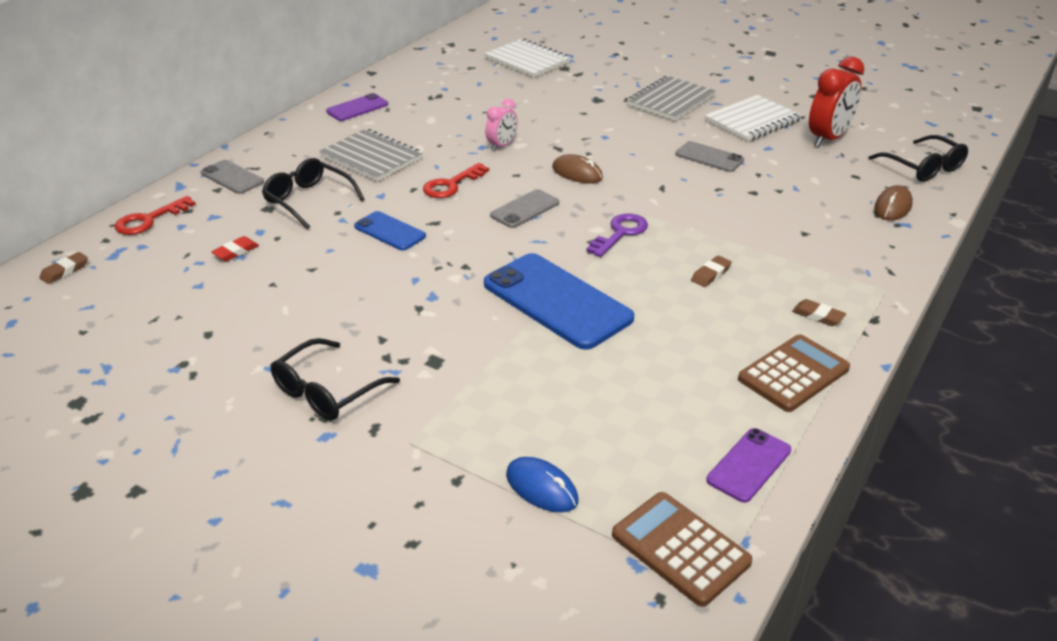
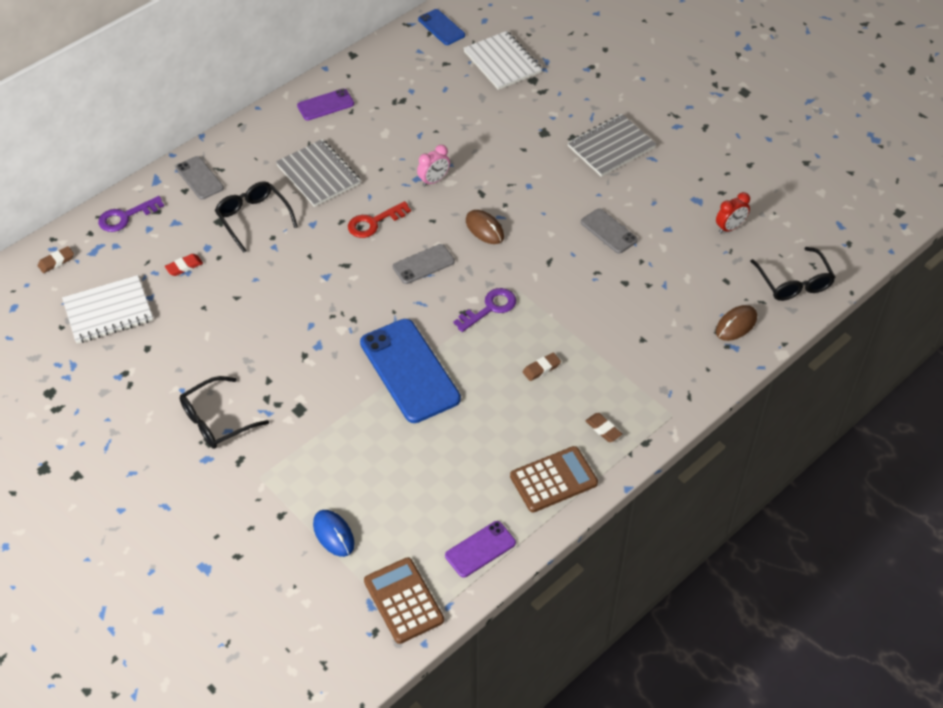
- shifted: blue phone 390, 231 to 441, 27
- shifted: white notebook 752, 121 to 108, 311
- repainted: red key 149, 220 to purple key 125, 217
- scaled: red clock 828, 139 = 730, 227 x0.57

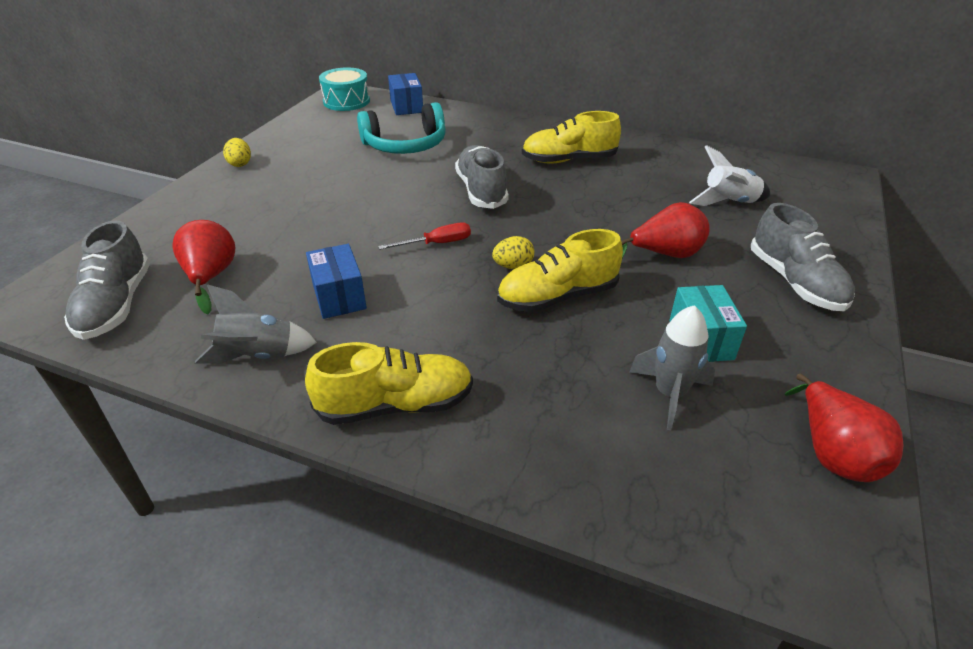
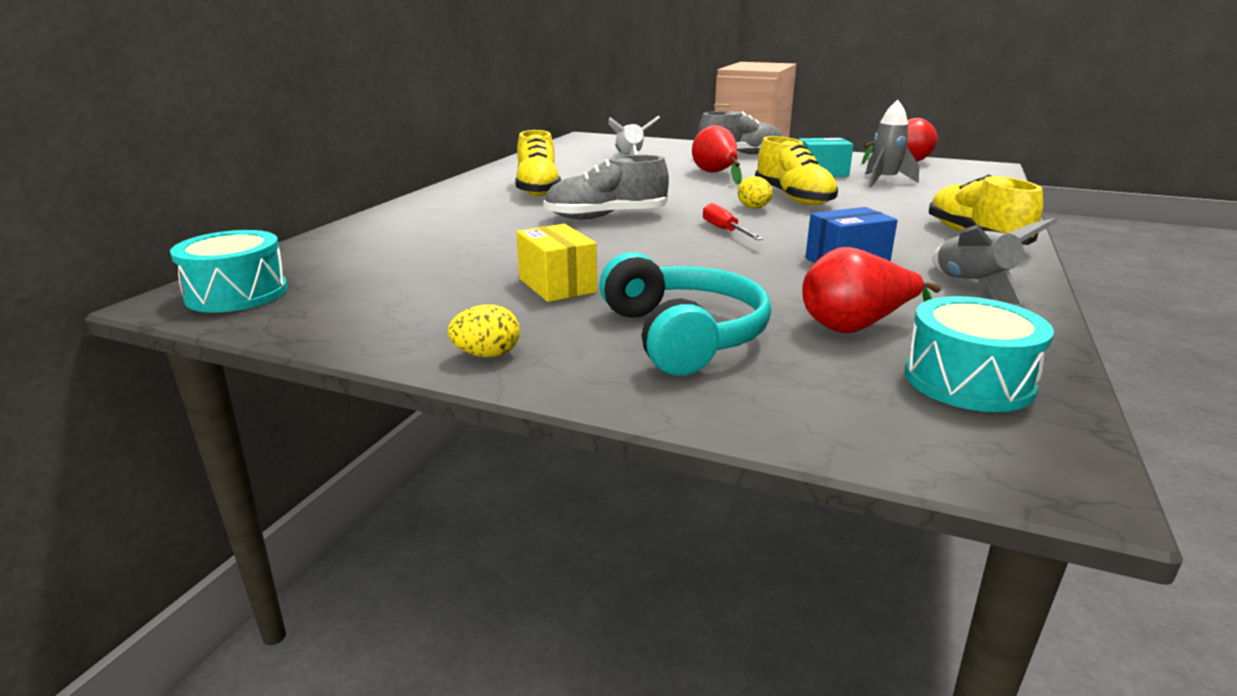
- gone: blue box 406, 106
- new: yellow box 557, 285
- shifted: turquoise headphones 405, 145 to 683, 335
- swapped: grey shoe 116, 305 to turquoise drum 968, 380

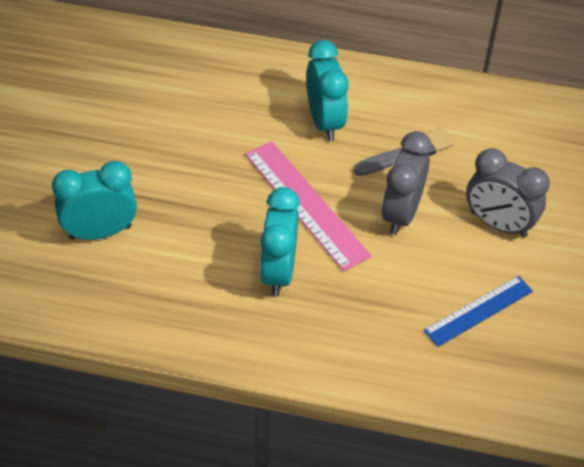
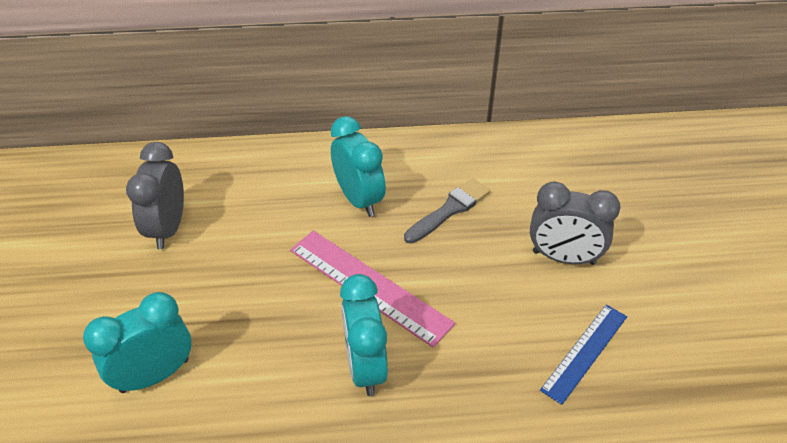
- shifted: grey clock 401, 213 to 168, 228

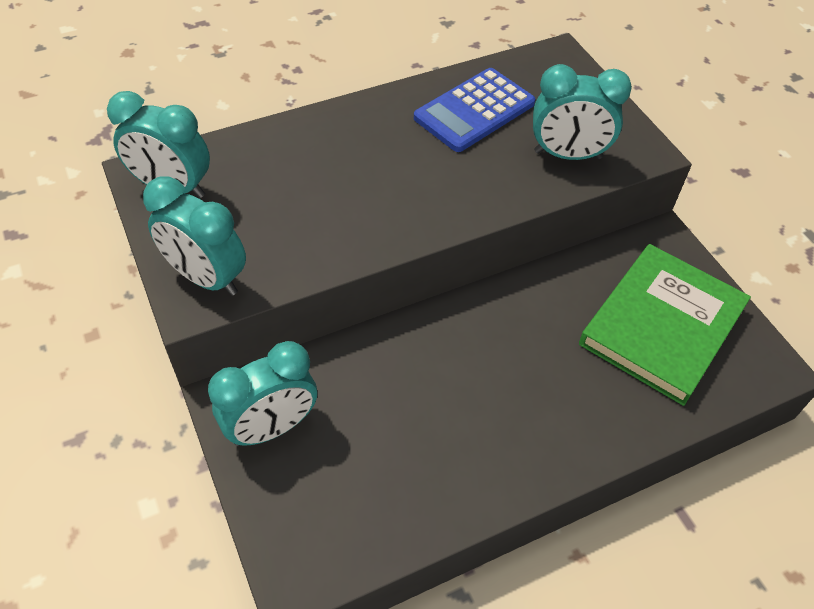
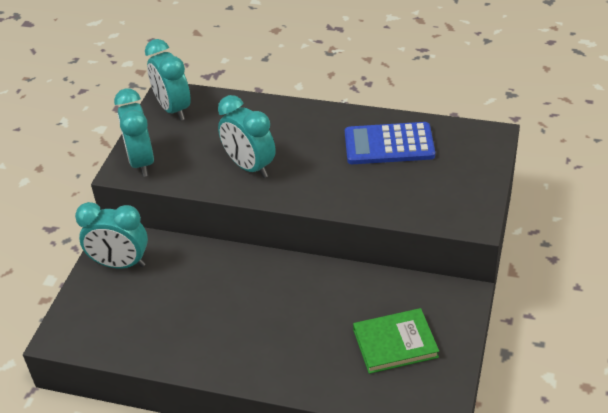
- shifted: turquoise clock 568, 155 to 249, 167
- scaled: green book 662, 326 = 395, 343 x0.63

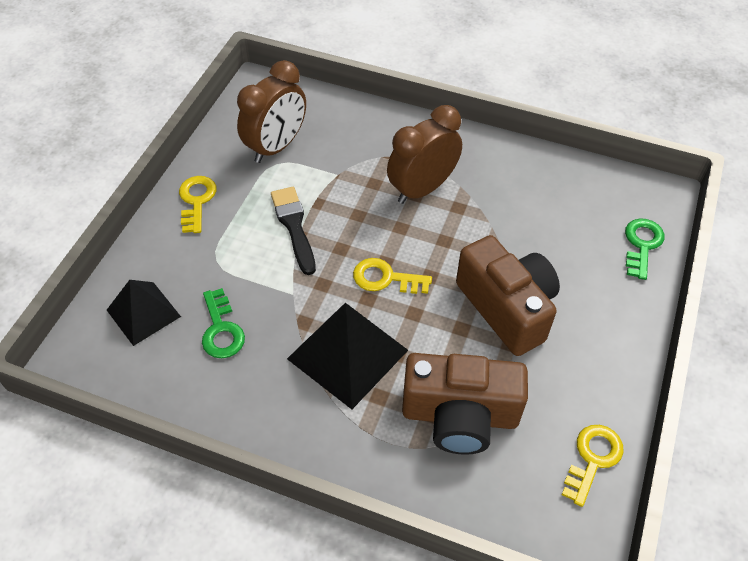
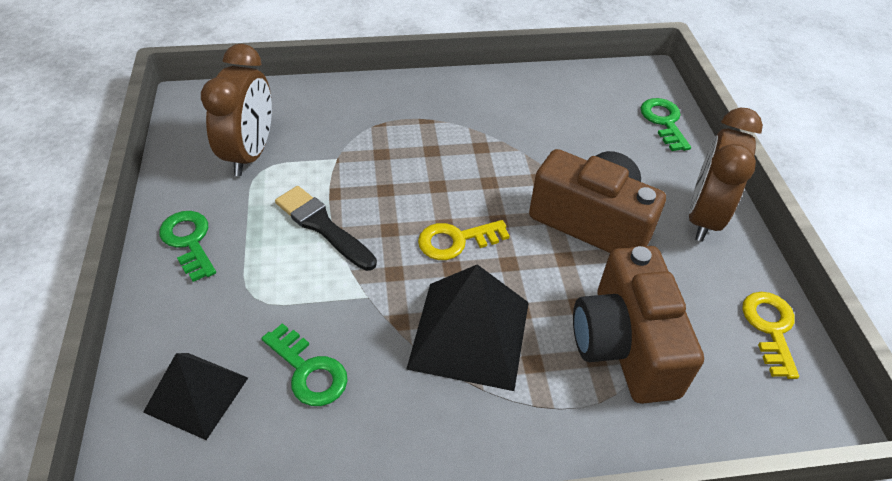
- shifted: brown clock 422, 189 to 703, 217
- repainted: yellow key 196, 201 to green key 189, 241
- rotated: brown camera 460, 415 = 625, 345 105 degrees clockwise

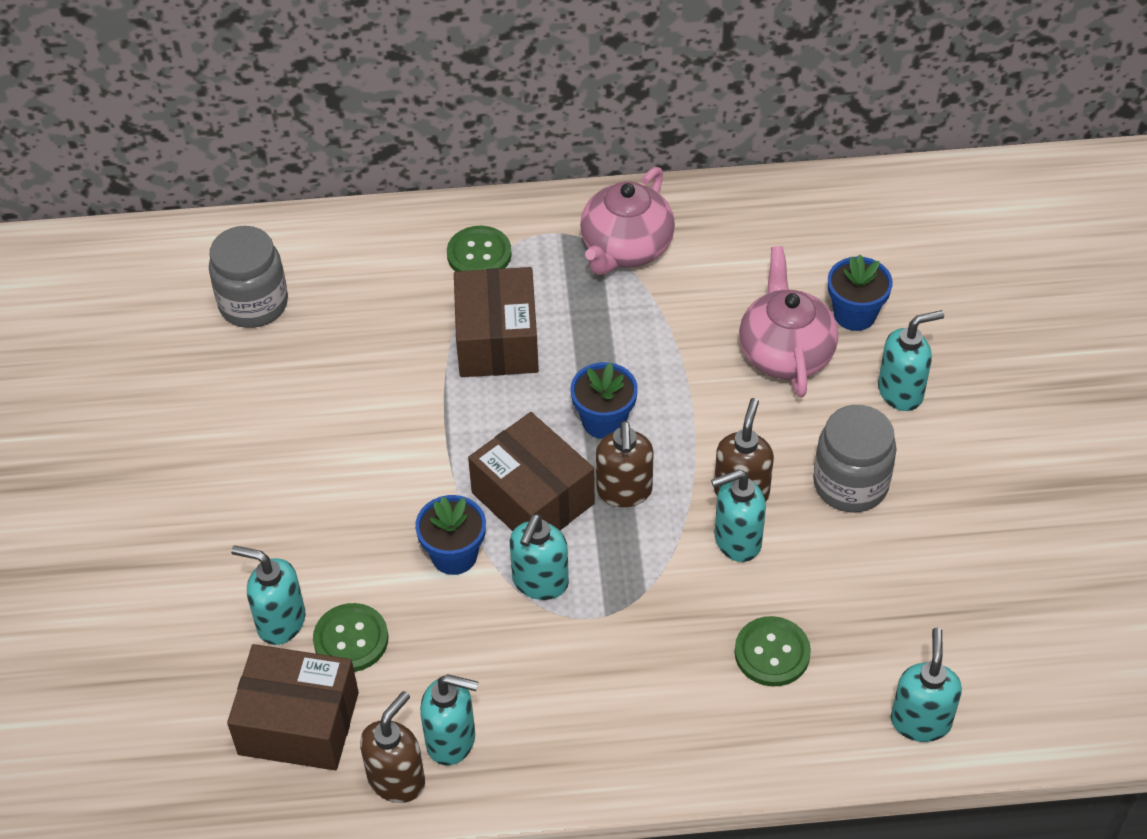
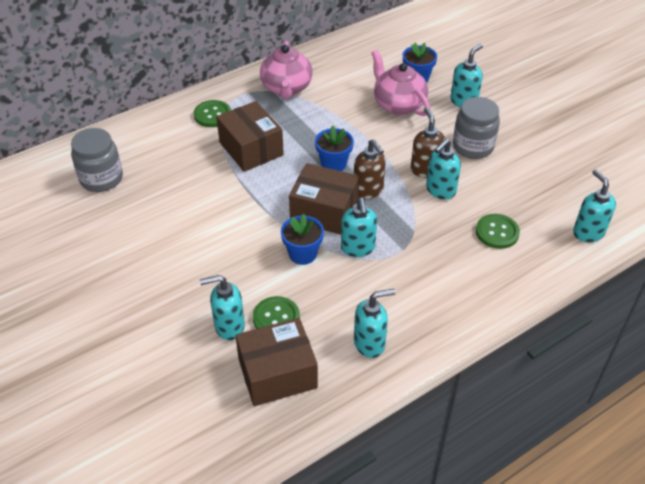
- gone: brown soap dispenser 397, 779

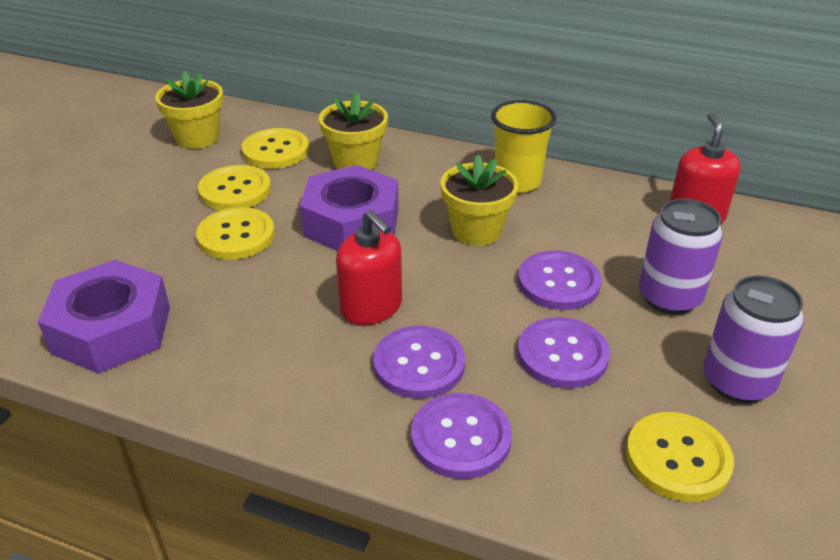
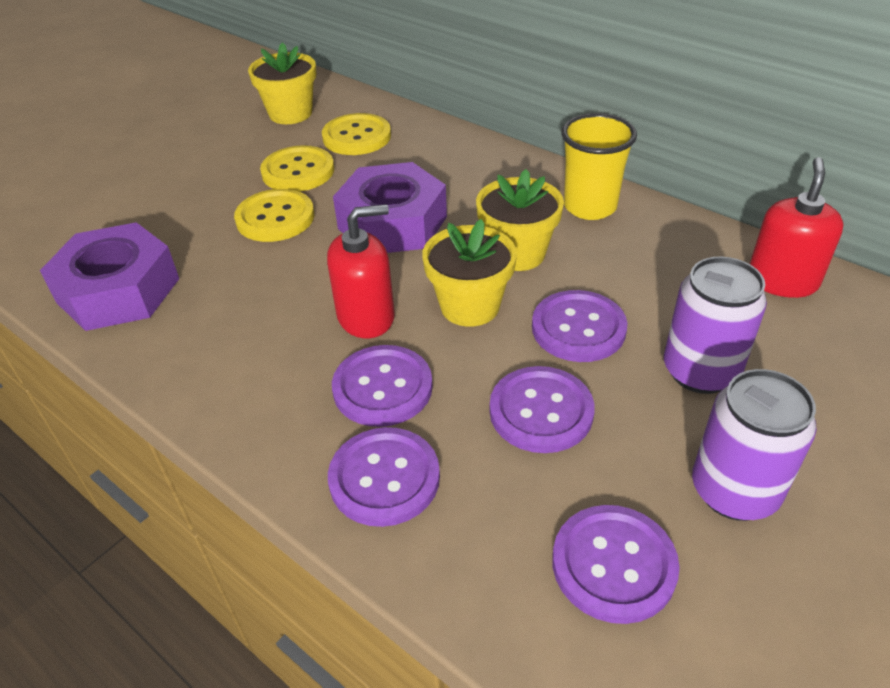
- shifted: yellow flower pot 355, 161 to 470, 306
- repainted: yellow button 678, 458 to purple button 613, 565
- rotated: red soap dispenser 371, 307 = 366, 316 90 degrees counterclockwise

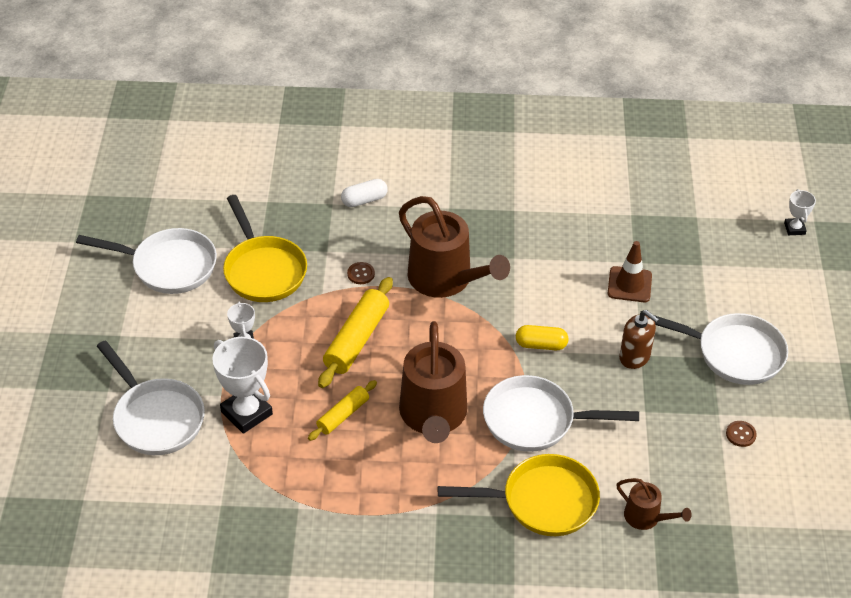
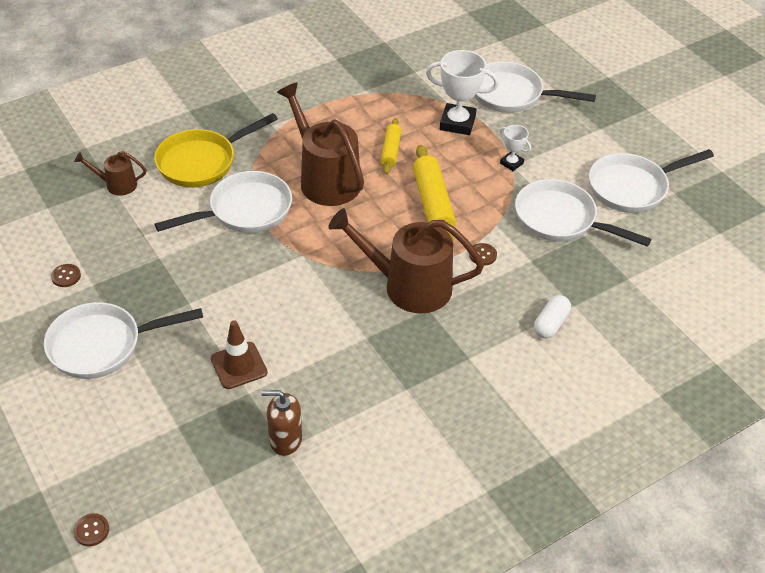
- gone: yellow capsule 541, 345
- shifted: brown soap dispenser 634, 357 to 285, 439
- swapped: white trophy 794, 228 to brown button 91, 530
- repainted: yellow pan 263, 270 to white pan 560, 219

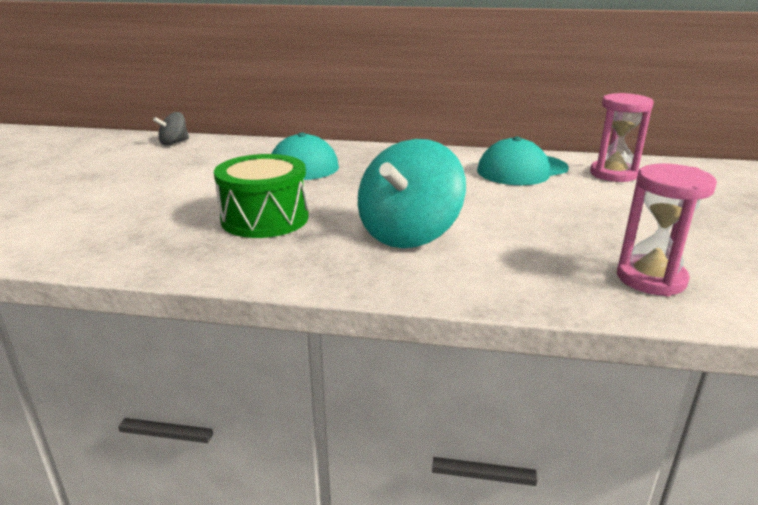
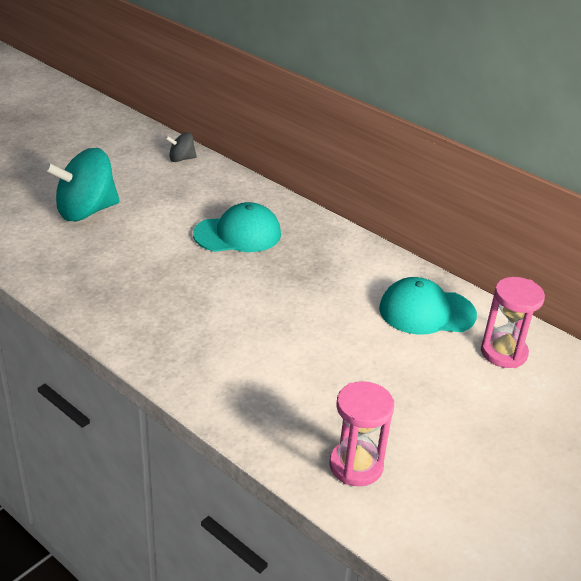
- gone: green drum 265, 218
- shifted: turquoise spinning top 409, 234 to 86, 211

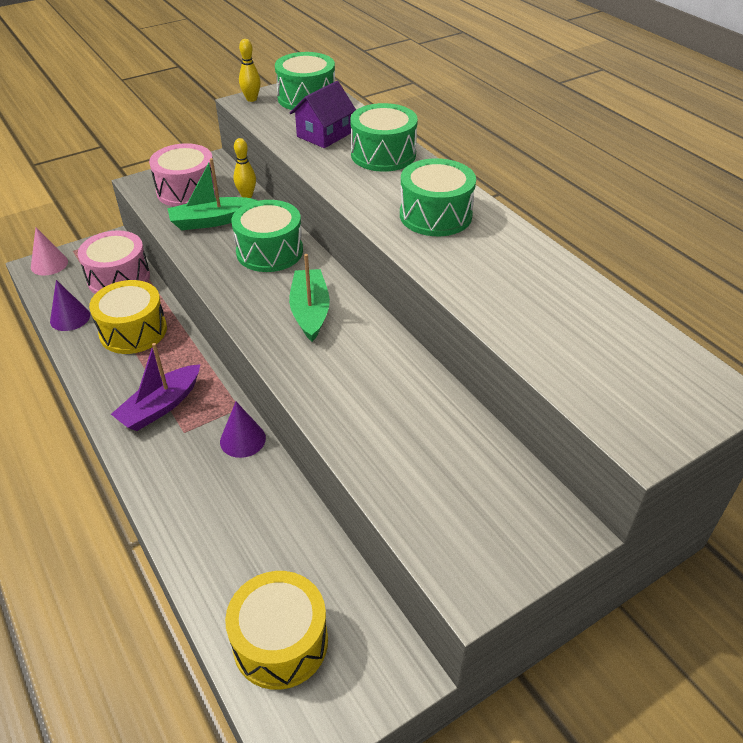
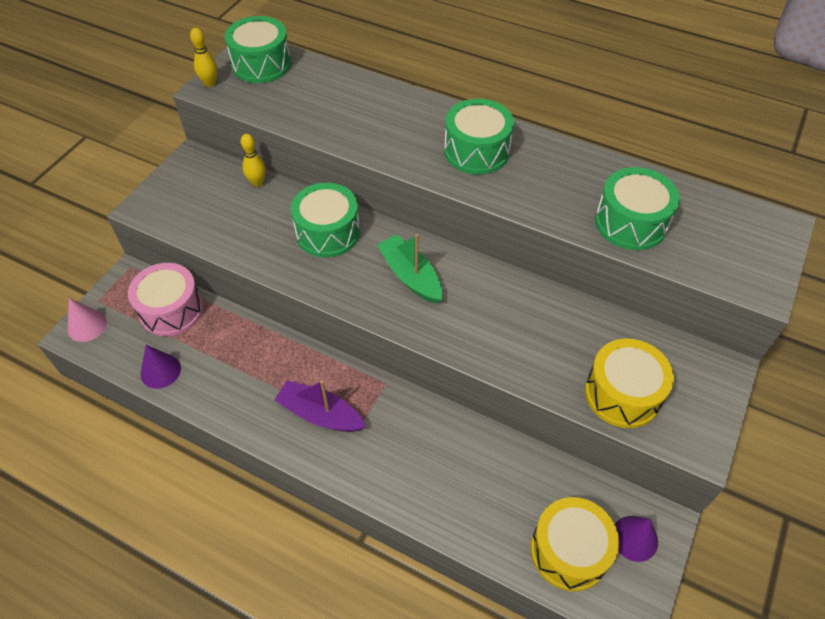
- gone: pink drum 187, 190
- gone: green boat 211, 221
- gone: purple house 324, 135
- shifted: yellow drum 133, 331 to 622, 394
- shifted: purple cone 242, 439 to 634, 538
- shifted: green drum 383, 154 to 630, 223
- rotated: purple boat 160, 406 = 320, 414 105 degrees clockwise

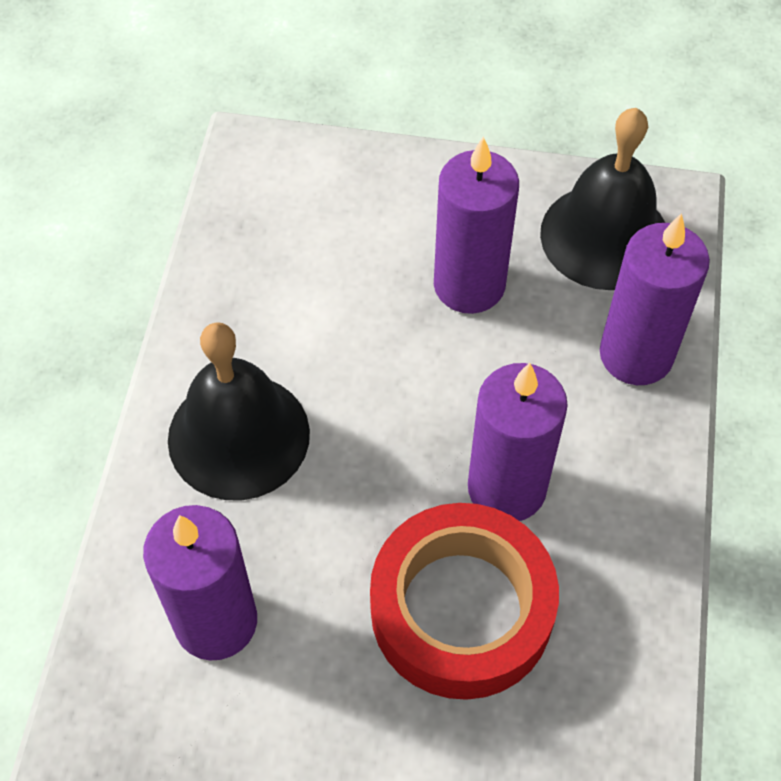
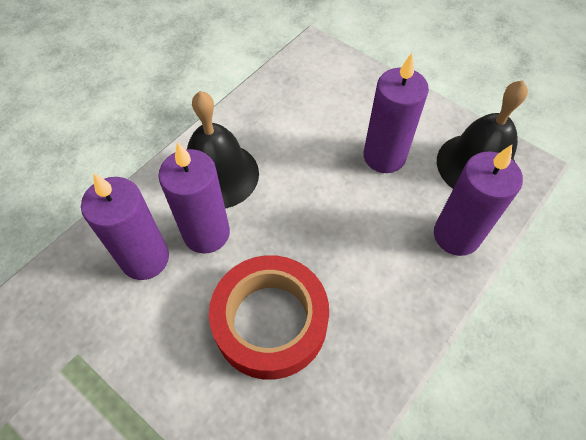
- shifted: purple candle 506, 488 to 206, 233

